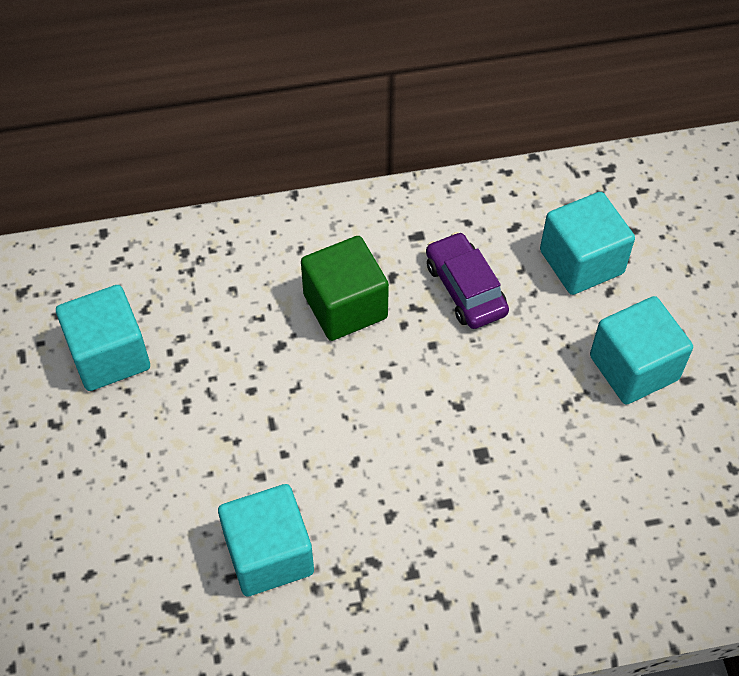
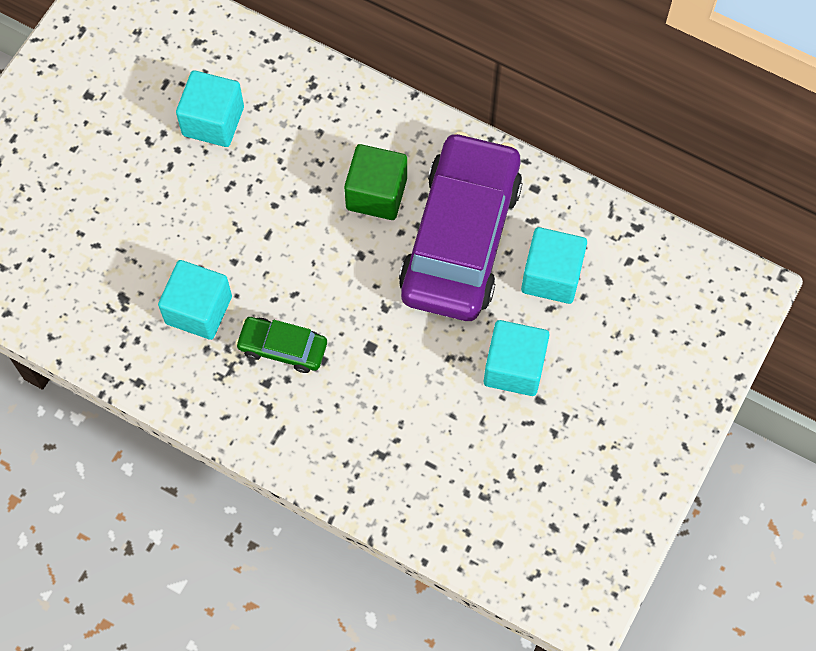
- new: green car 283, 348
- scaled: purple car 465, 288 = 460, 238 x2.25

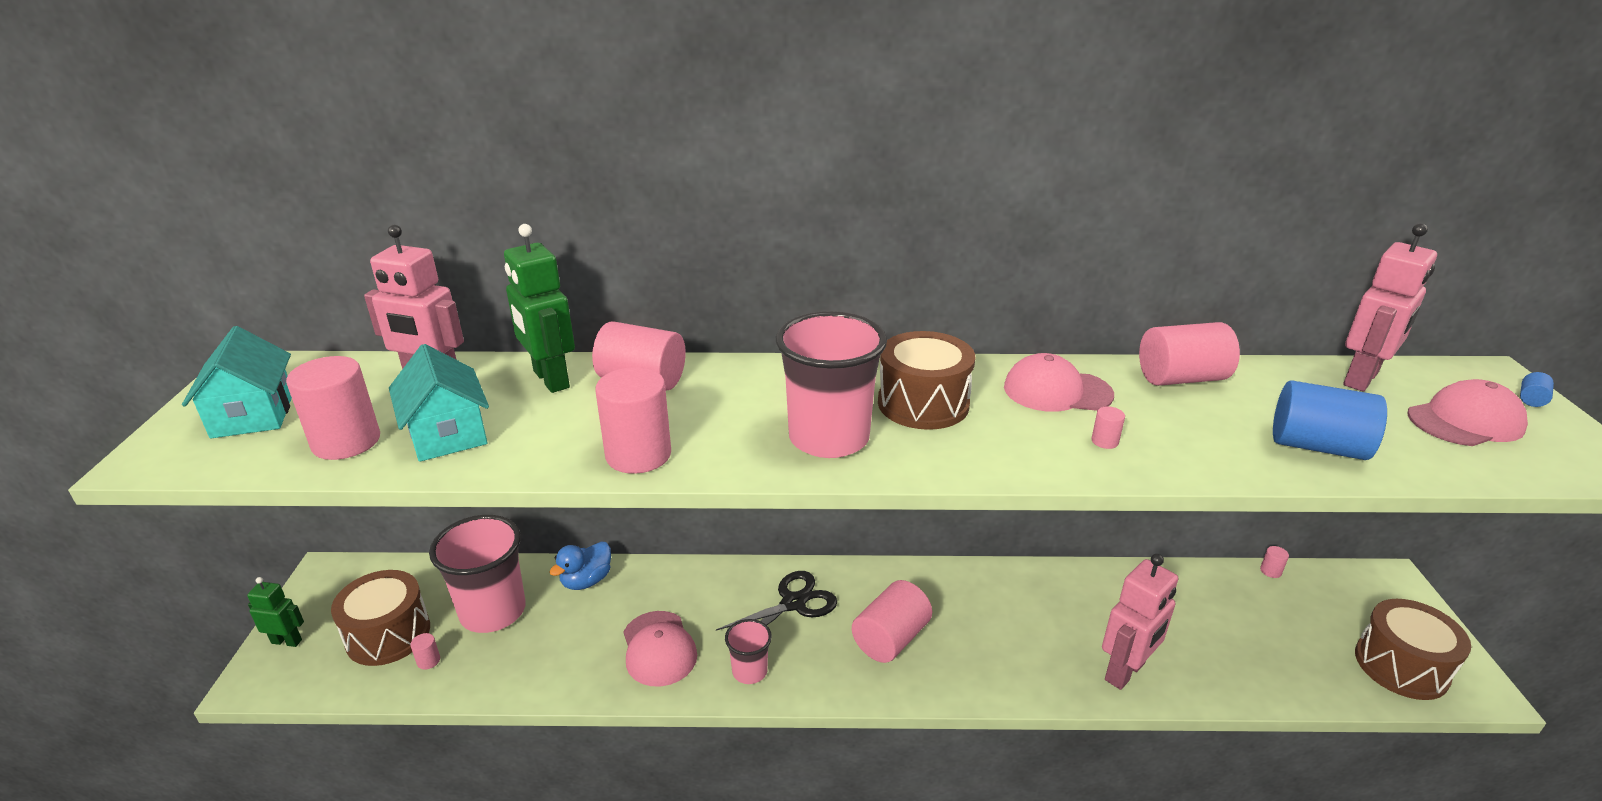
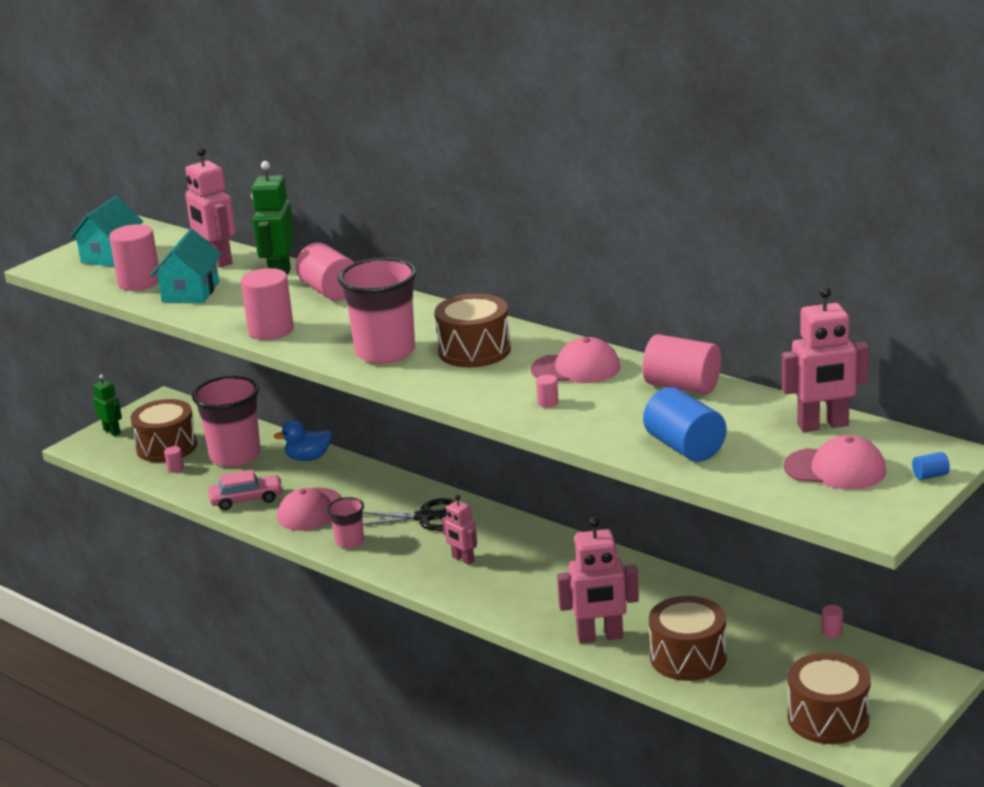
- new: pink car 247, 499
- new: brown drum 688, 657
- swapped: pink cylinder 890, 639 to pink robot 463, 559
- rotated: pink cap 1057, 391 = 576, 368 135 degrees clockwise

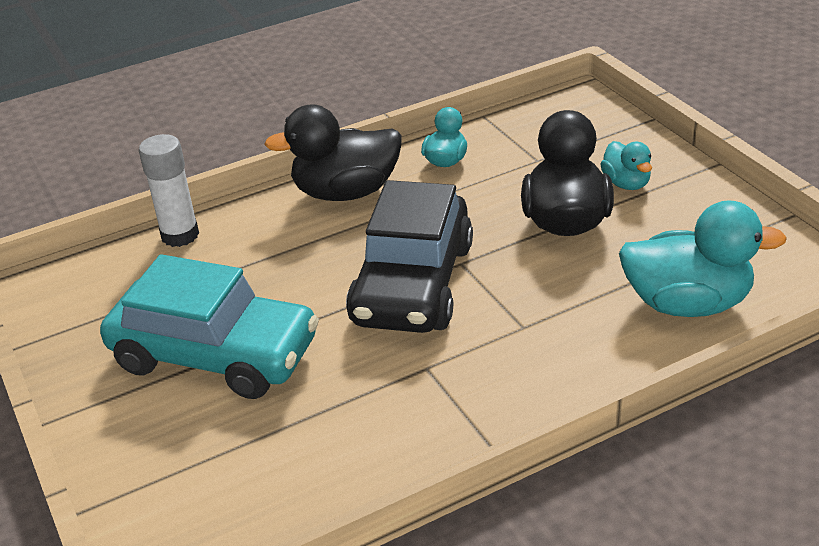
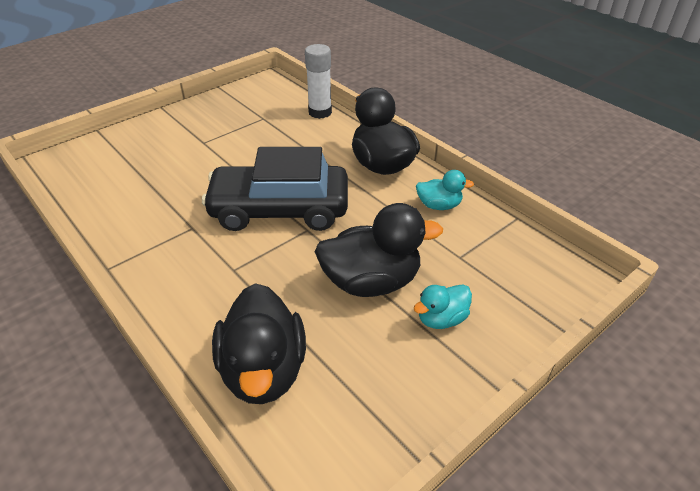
- gone: turquoise car 215, 354
- repainted: turquoise duck 687, 303 to black duck 263, 370

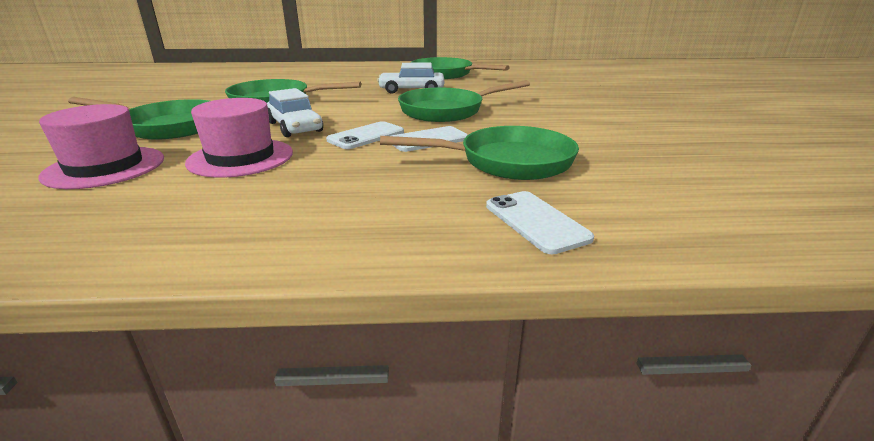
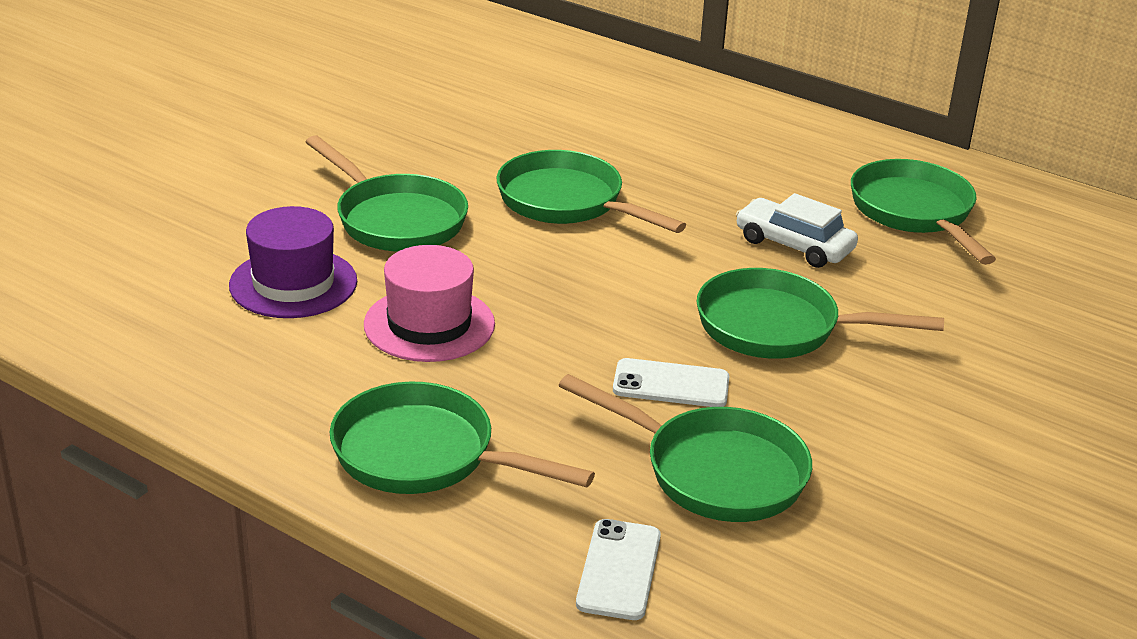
- gone: white car 295, 127
- gone: white phone 366, 136
- new: green pan 425, 455
- repainted: pink hat 105, 167 to purple hat 293, 283

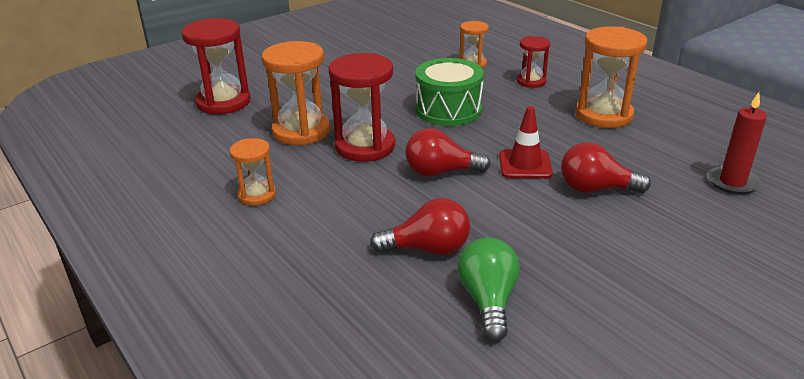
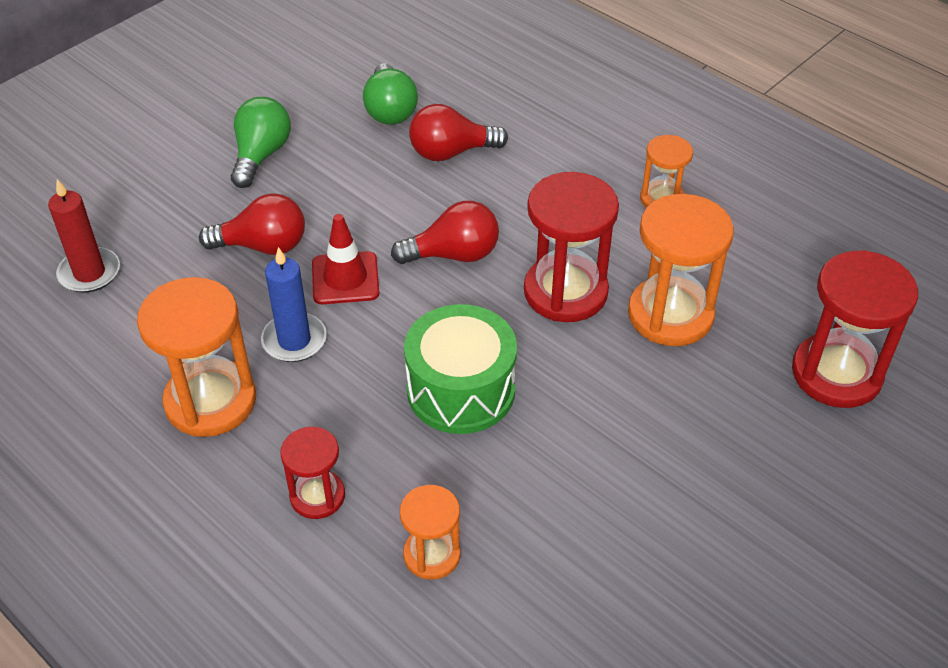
- new: green light bulb 261, 155
- new: blue candle 294, 340

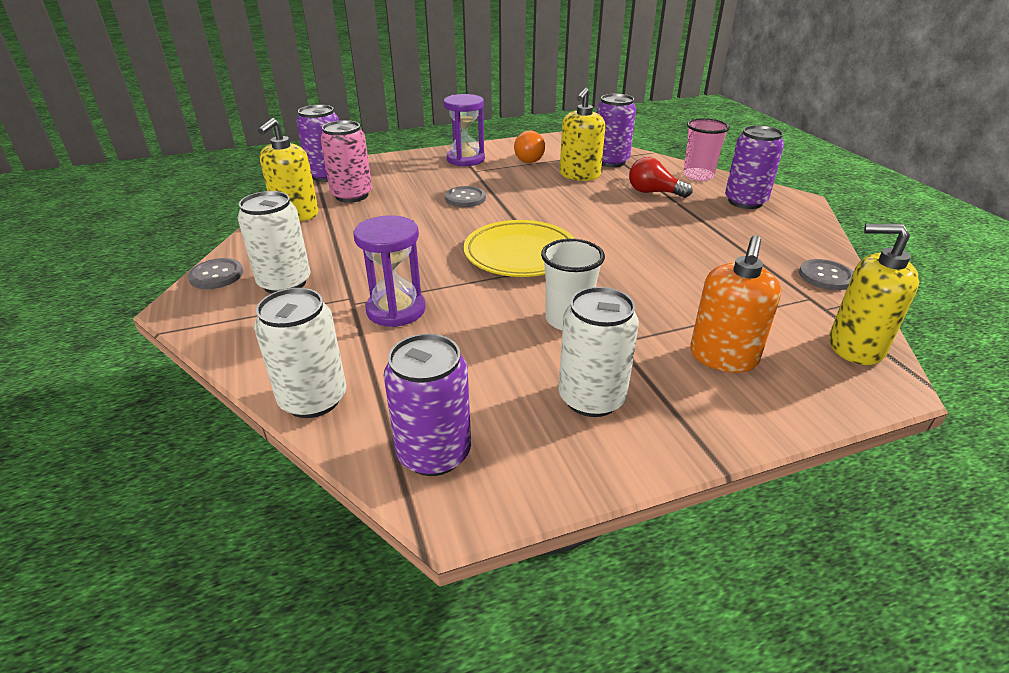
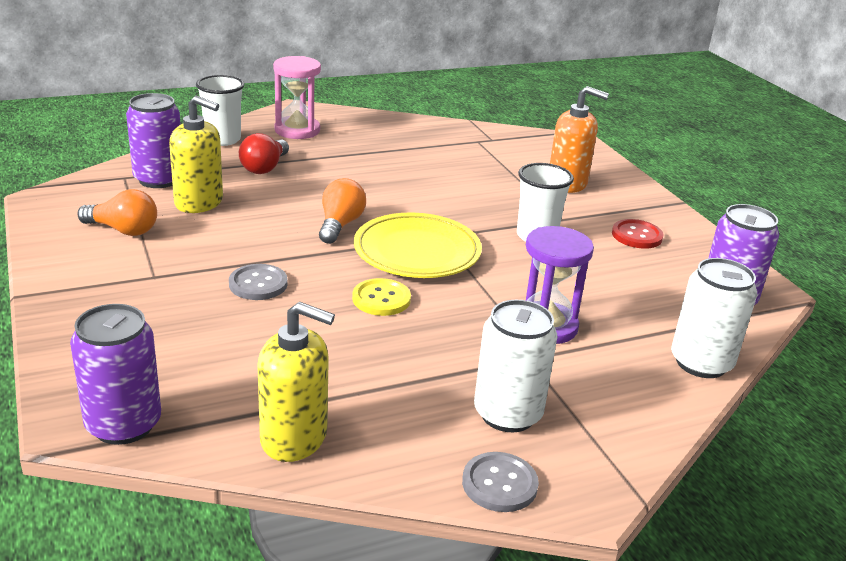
- gone: pink can 352, 195
- gone: purple hourglass 465, 159
- gone: grey button 826, 276
- gone: yellow soap dispenser 855, 347
- new: orange light bulb 340, 225
- new: yellow button 381, 299
- swapped: white can 591, 398 to red button 637, 236
- swapped: purple can 745, 201 to pink hourglass 297, 130
- repainted: pink cup 698, 176 to white cup 222, 139

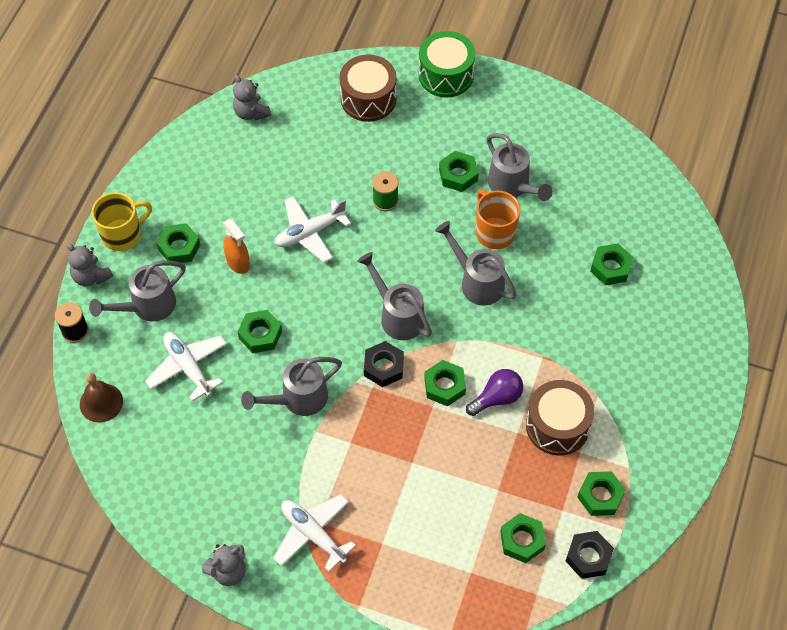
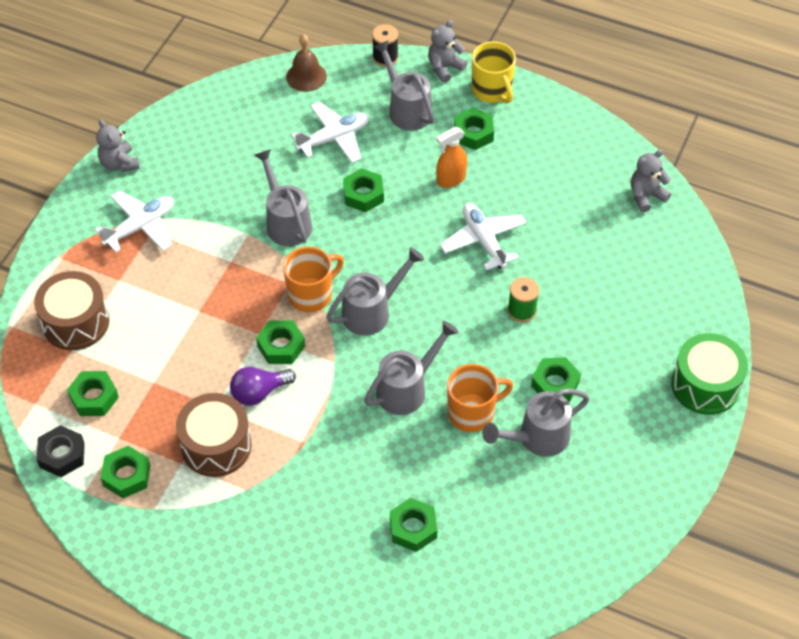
- shifted: brown drum 368, 99 to 76, 322
- swapped: black nut 383, 367 to orange mug 311, 294
- rotated: purple light bulb 497, 398 = 259, 392 90 degrees clockwise

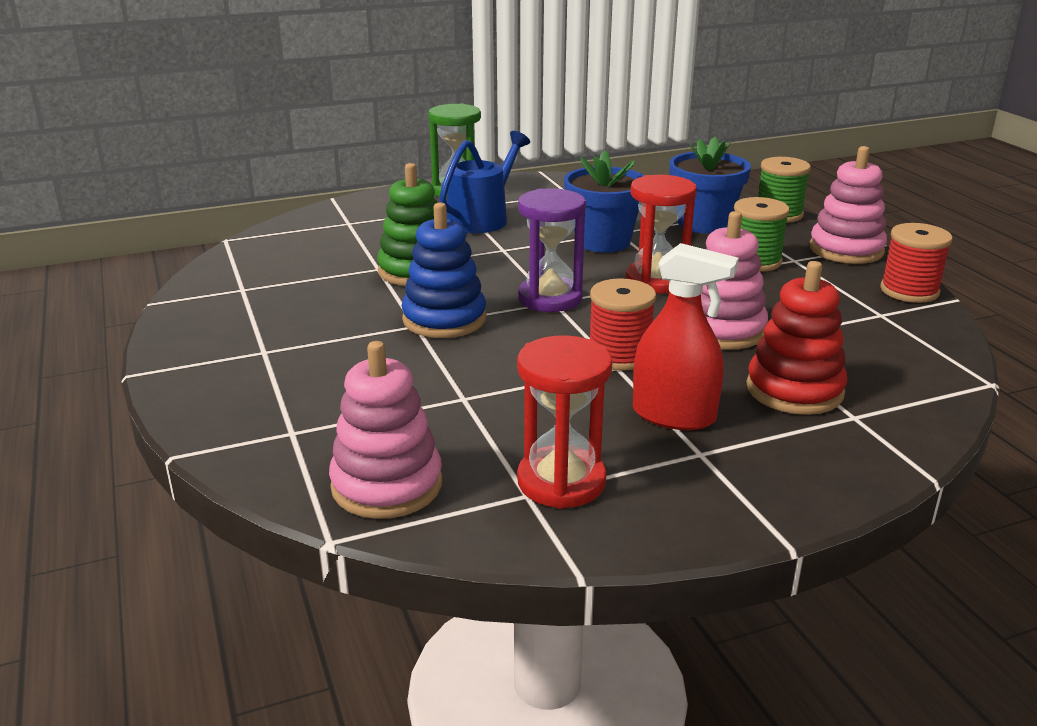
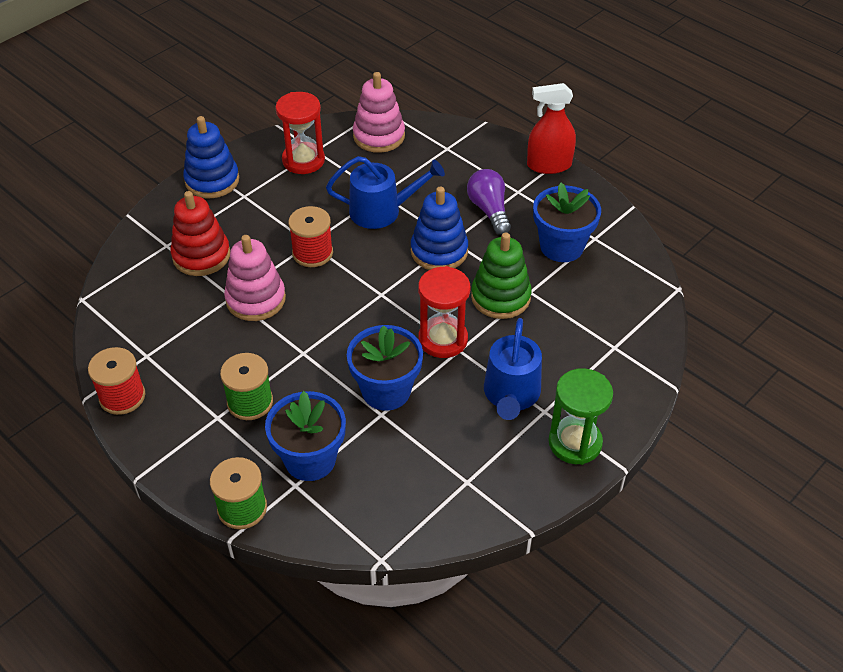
- gone: purple hourglass 550, 298
- gone: pink stacking toy 846, 250
- new: blue stacking toy 212, 180
- new: blue watering can 382, 211
- new: purple light bulb 489, 210
- new: blue flower pot 561, 246
- shifted: red hourglass 656, 281 to 443, 339
- shifted: red spray bottle 674, 415 to 549, 165

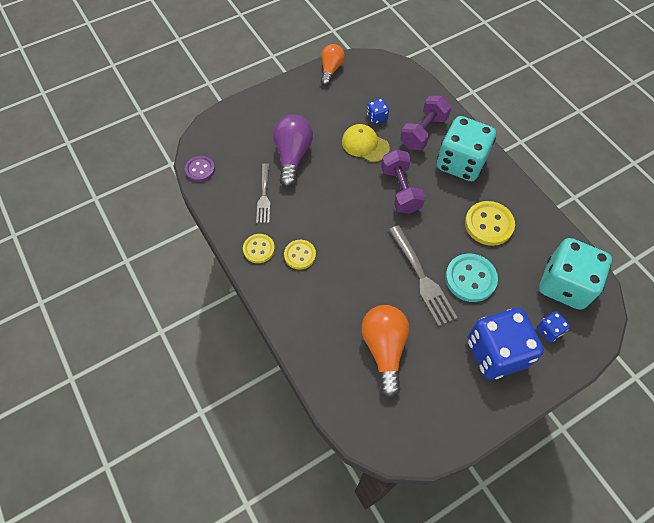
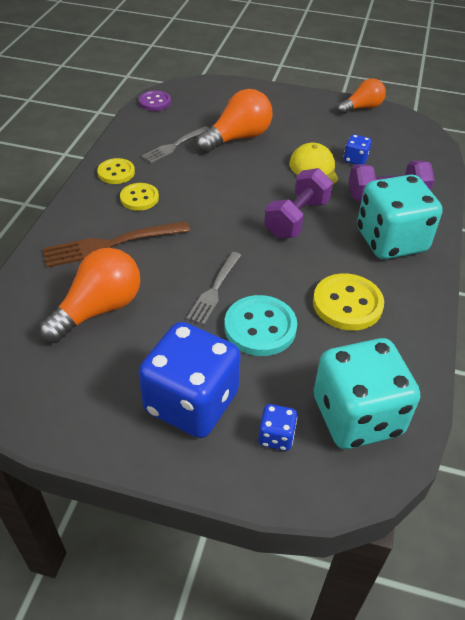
- new: brown fork 112, 244
- repainted: purple light bulb 292, 156 to orange light bulb 238, 138
- scaled: grey fork 421, 277 = 214, 289 x0.66

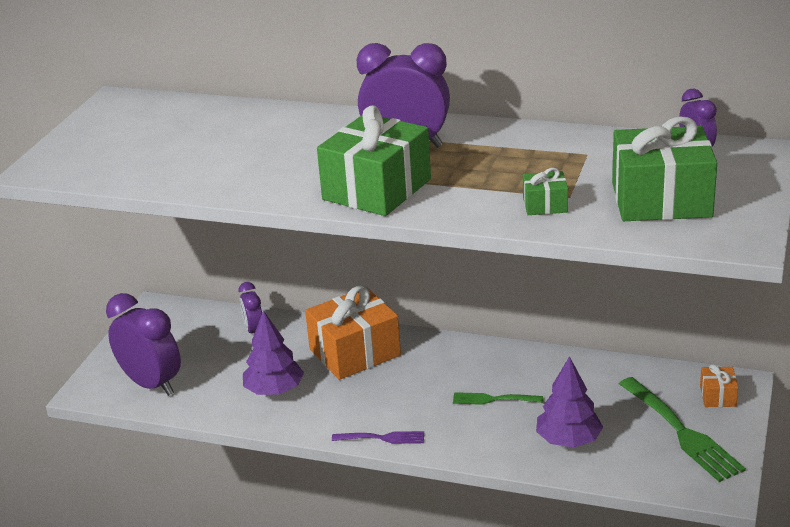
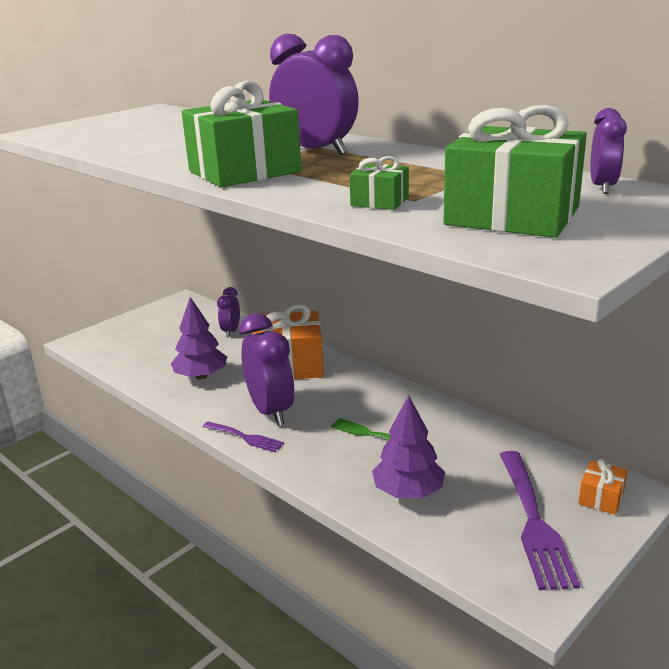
- shifted: purple clock 151, 384 to 271, 411
- repainted: green fork 681, 432 to purple fork 533, 521

